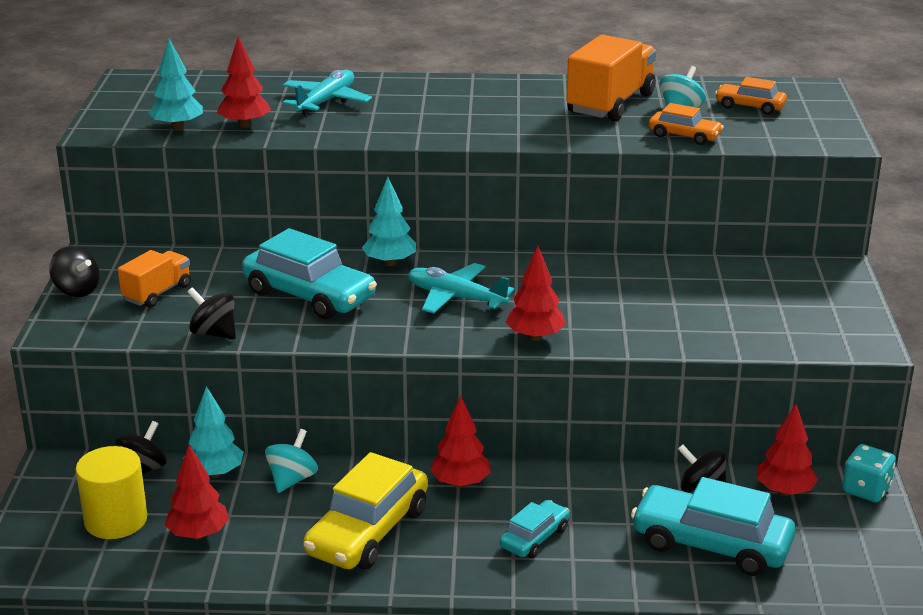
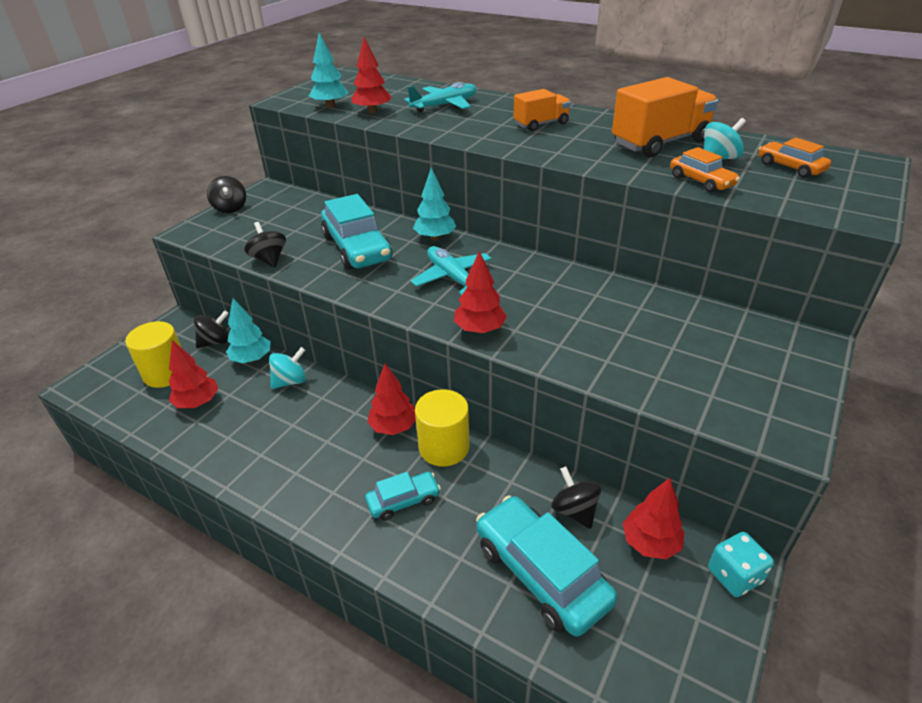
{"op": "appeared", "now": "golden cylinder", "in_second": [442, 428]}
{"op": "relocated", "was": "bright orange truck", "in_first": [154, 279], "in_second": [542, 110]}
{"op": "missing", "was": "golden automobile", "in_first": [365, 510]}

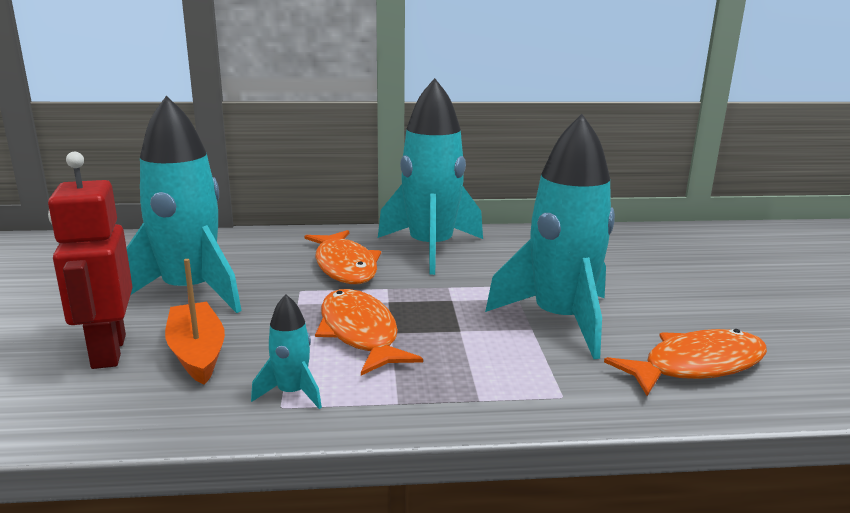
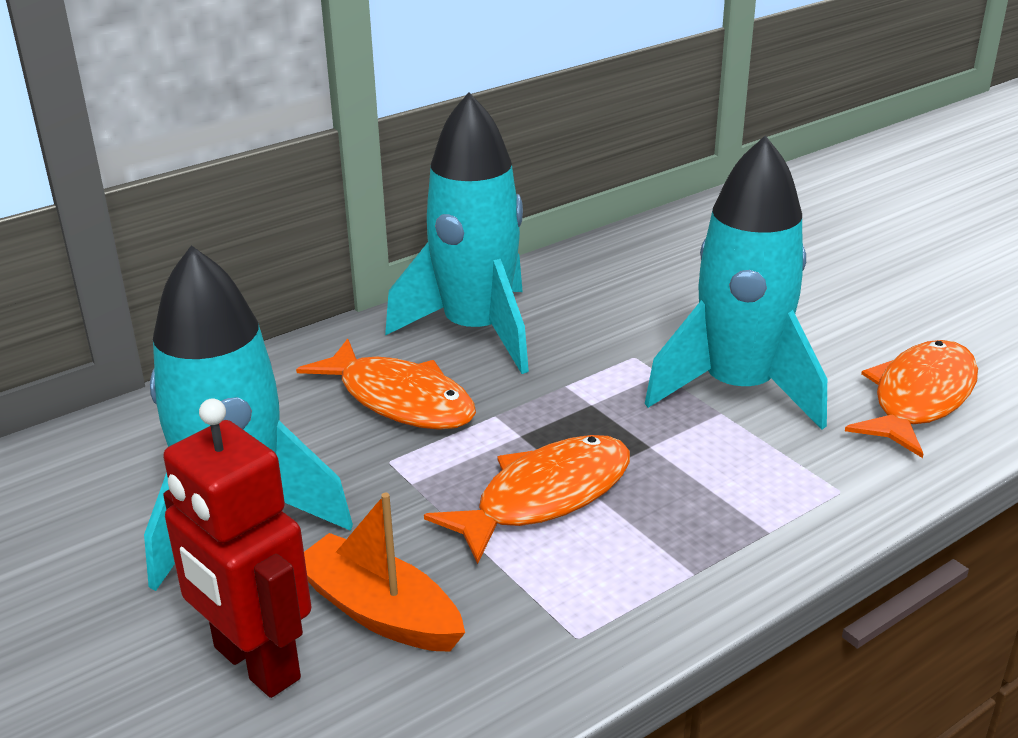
{"op": "spun", "was": "bright orange fish", "in_first": [369, 332], "in_second": [527, 499], "clockwise": 105}
{"op": "missing", "was": "teal rocket", "in_first": [286, 351]}

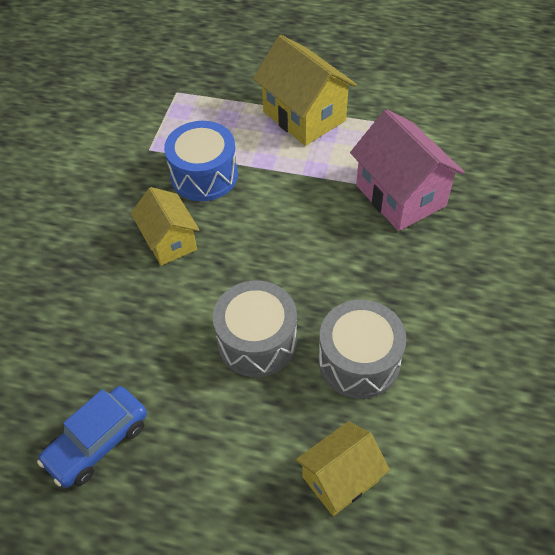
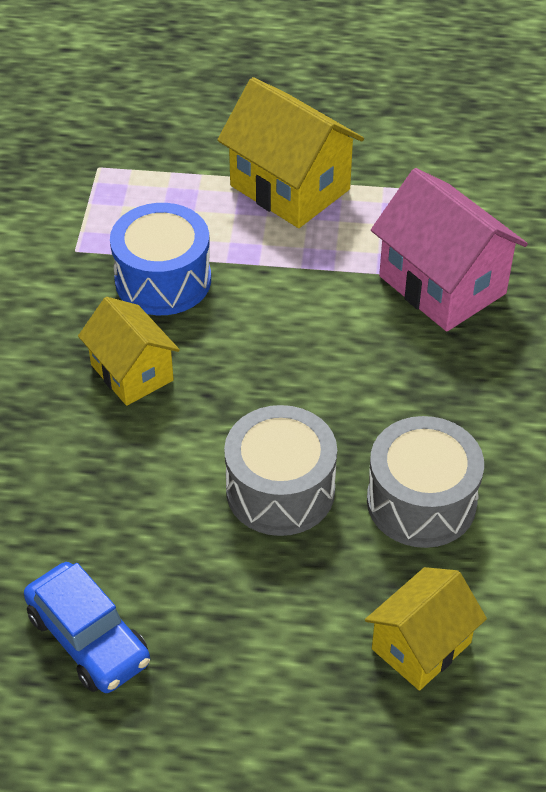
{"op": "spun", "was": "blue automobile", "in_first": [92, 437], "in_second": [87, 627], "clockwise": -75}

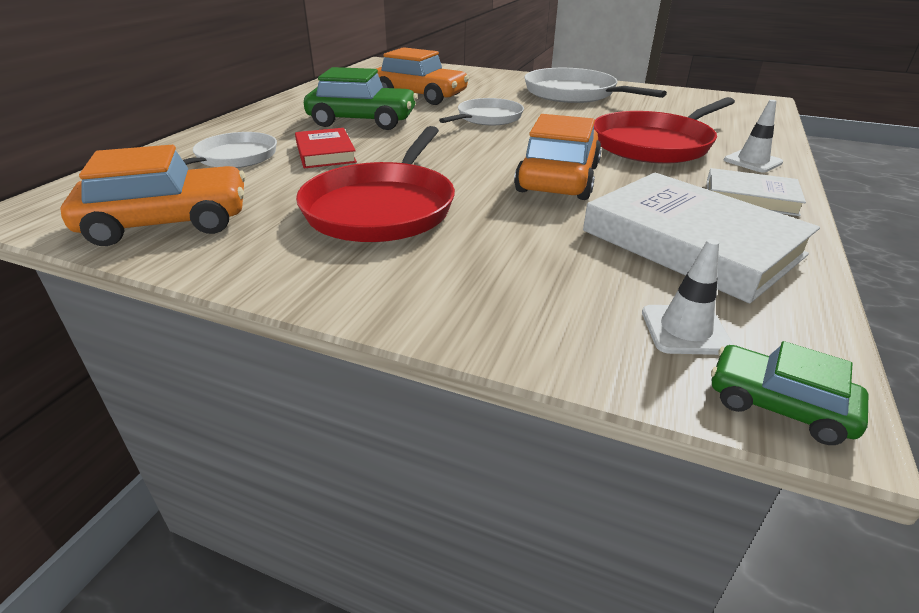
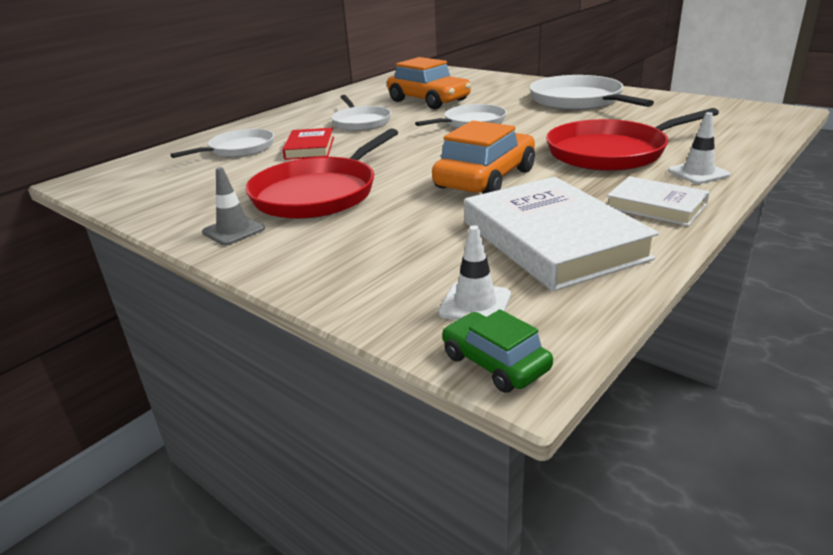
{"op": "appeared", "now": "grey traffic cone", "in_second": [233, 206]}
{"op": "exchanged", "was": "leaf-green automobile", "now": "snow-white pan", "in_first": [360, 98], "in_second": [361, 113]}
{"op": "missing", "was": "bright orange automobile", "in_first": [153, 195]}

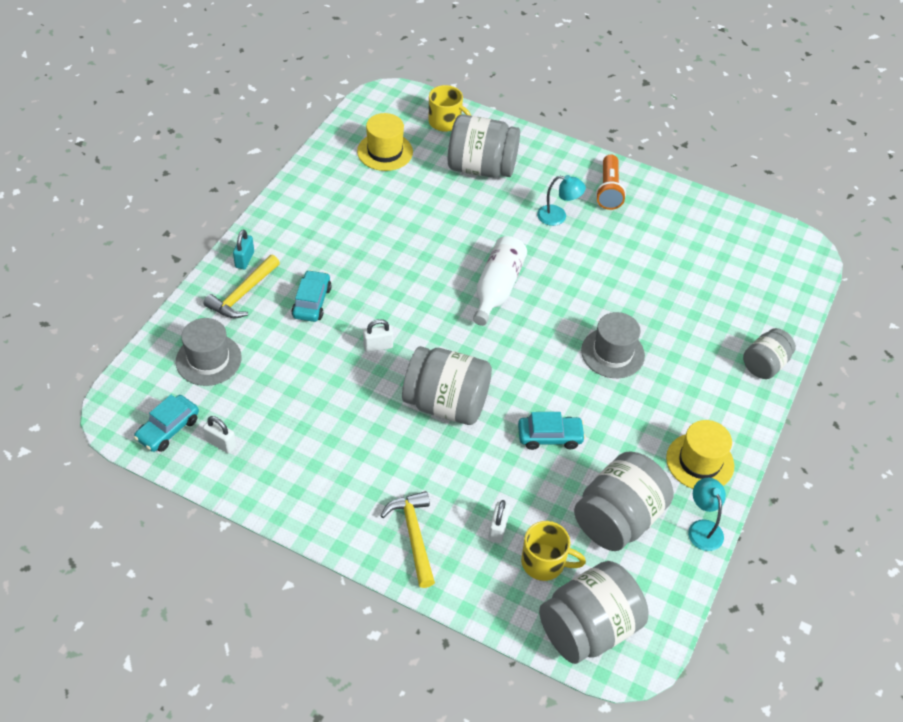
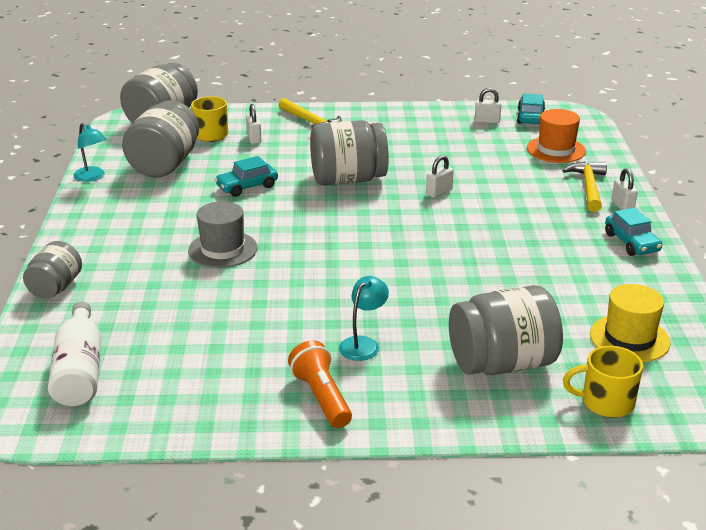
{"op": "relocated", "was": "snow-white drink bottle", "in_first": [500, 281], "in_second": [74, 354]}
{"op": "spun", "was": "teal lamp", "in_first": [561, 200], "in_second": [364, 318], "clockwise": 135}
{"op": "colour", "was": "grey top hat", "now": "bright orange top hat", "in_first": [209, 352], "in_second": [556, 136]}
{"op": "relocated", "was": "teal automobile", "in_first": [311, 296], "in_second": [633, 232]}
{"op": "colour", "was": "teal small lock", "now": "snow-white small lock", "in_first": [243, 250], "in_second": [625, 189]}
{"op": "missing", "was": "golden top hat", "in_first": [700, 454]}

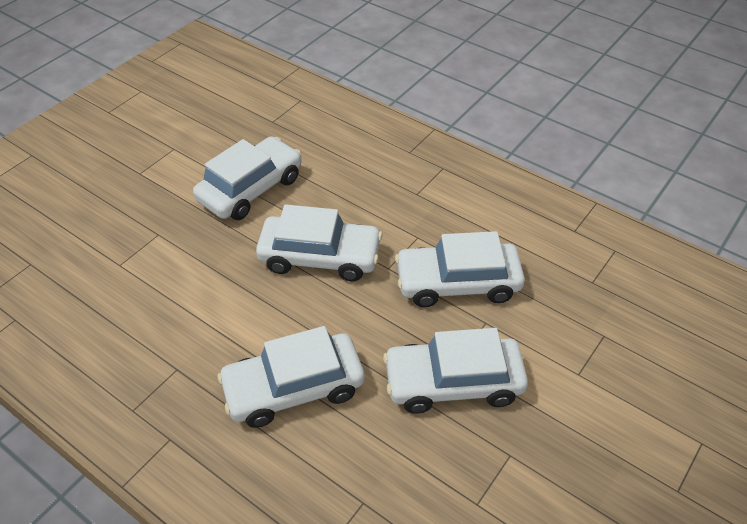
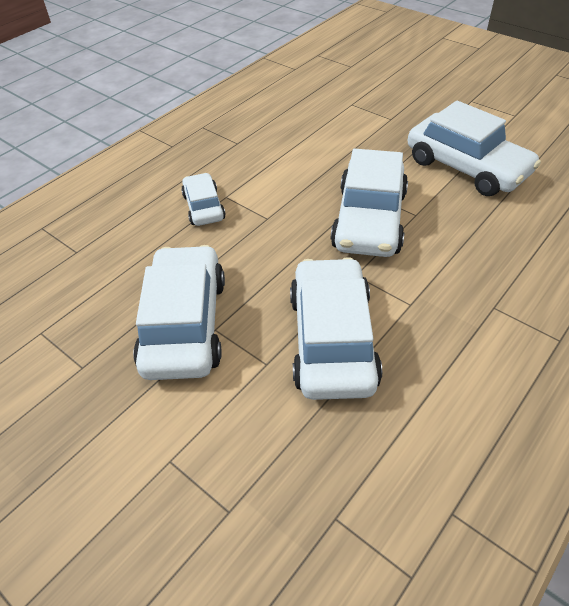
{"op": "size", "was": "snow-white automobile", "in_first": [291, 377], "in_second": [203, 199], "ratio": 0.54}

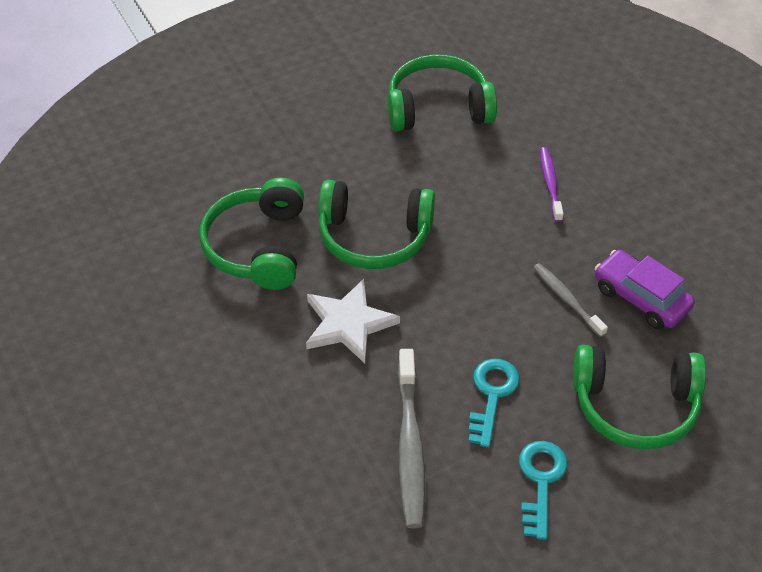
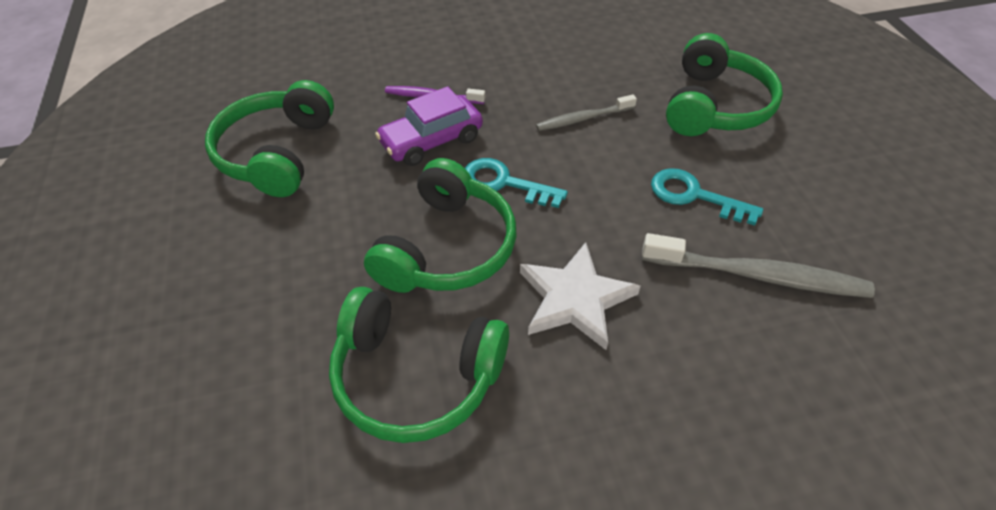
{"op": "relocated", "was": "purple automobile", "in_first": [645, 289], "in_second": [429, 126]}
{"op": "relocated", "was": "teal latchkey", "in_first": [543, 490], "in_second": [516, 183]}

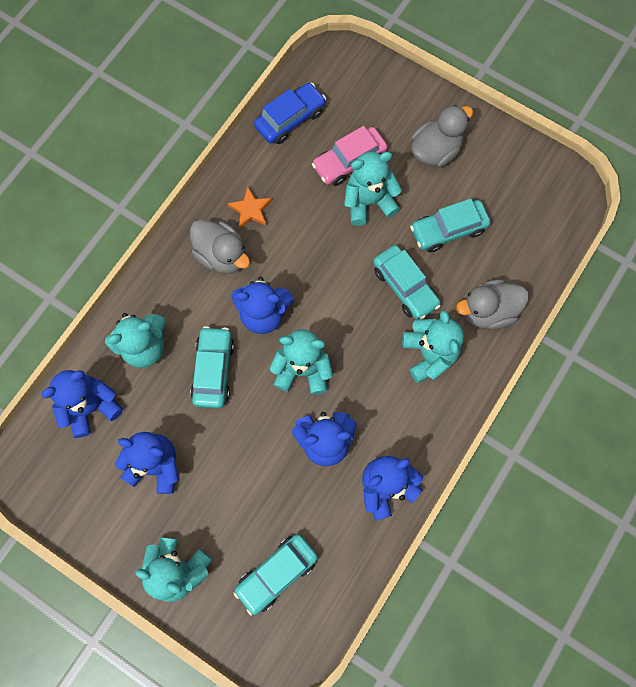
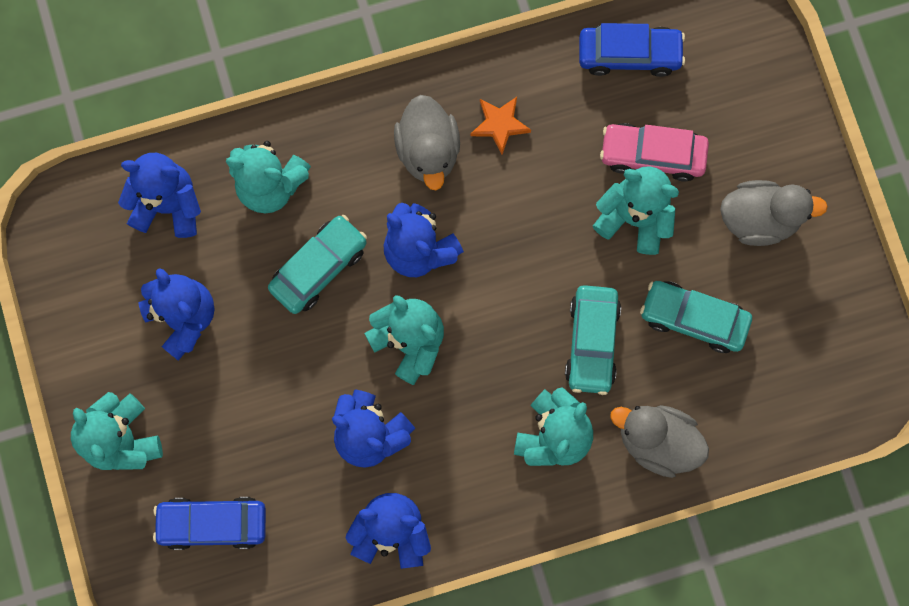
{"op": "colour", "was": "teal automobile", "now": "blue automobile", "in_first": [275, 574], "in_second": [209, 523]}

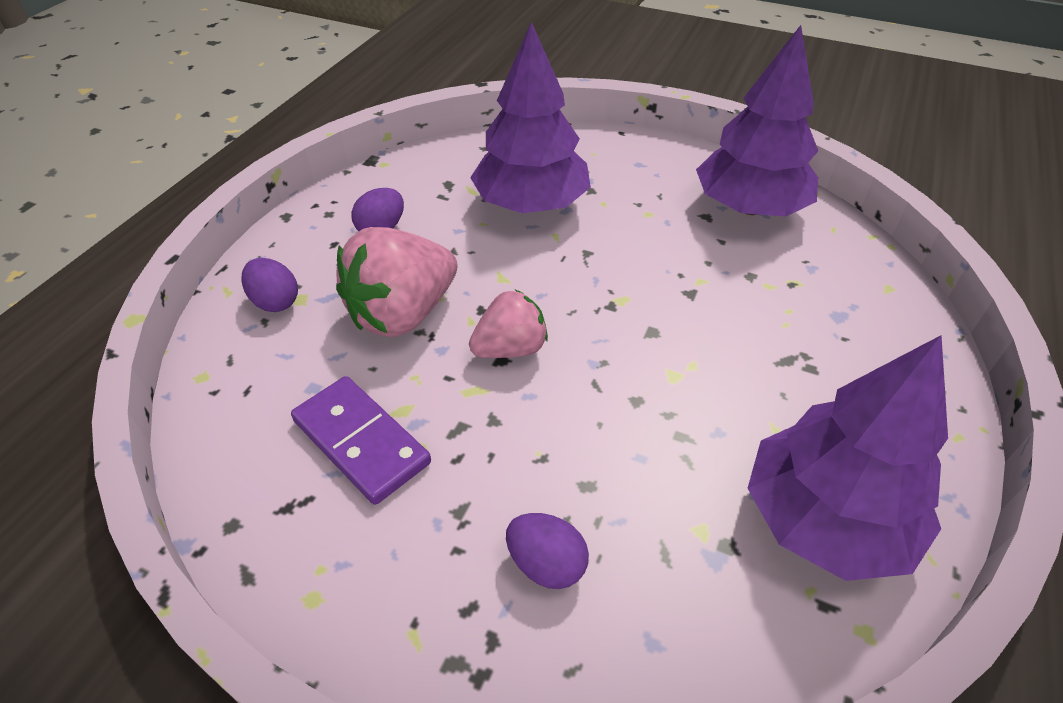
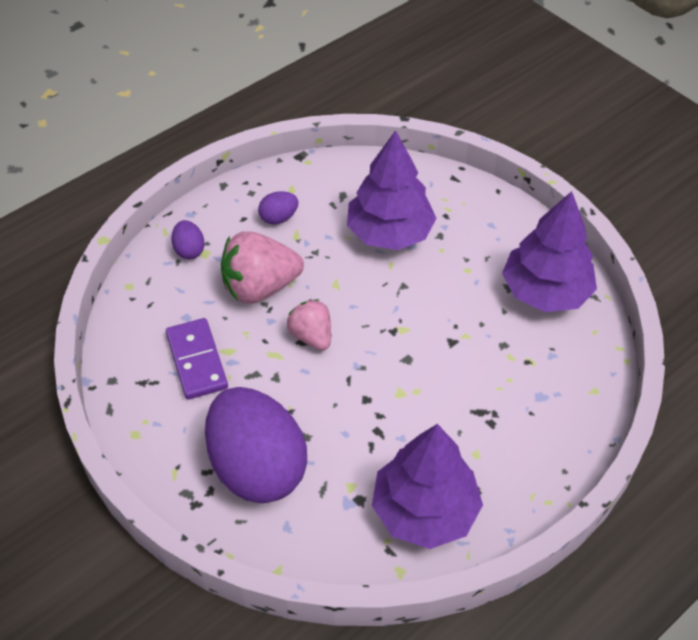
{"op": "size", "was": "purple toy egg", "in_first": [547, 551], "in_second": [256, 445], "ratio": 2.45}
{"op": "spun", "was": "pink berry", "in_first": [508, 324], "in_second": [309, 325], "clockwise": -120}

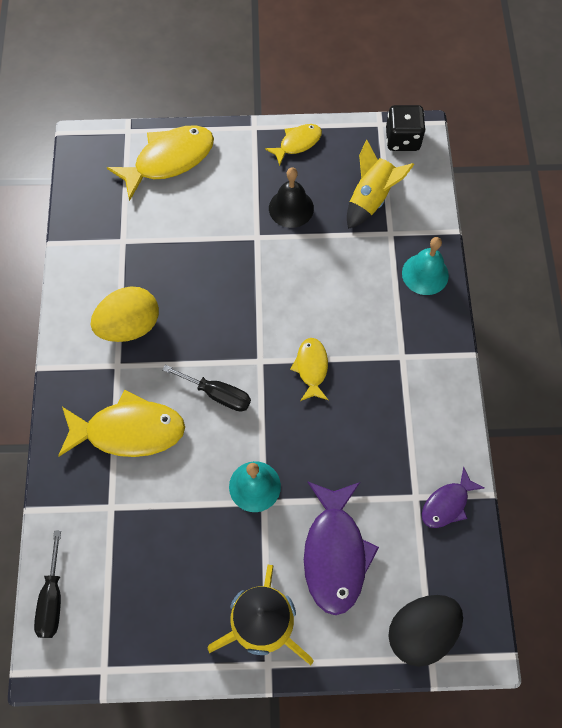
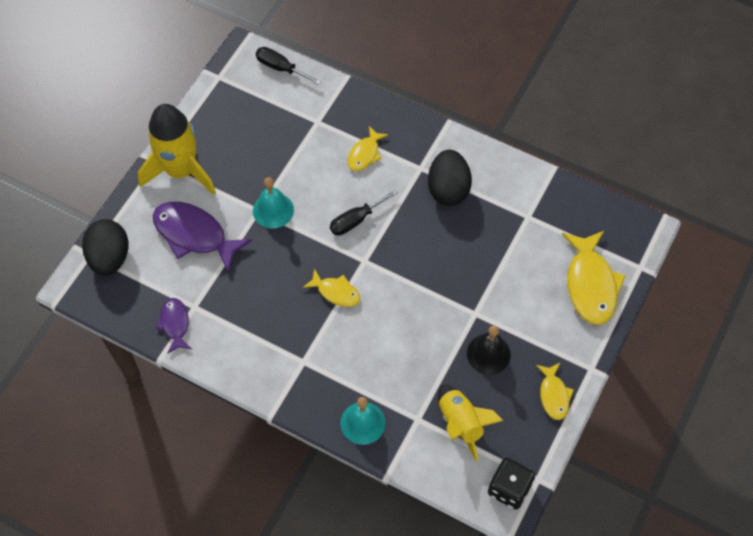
{"op": "size", "was": "golden fish", "in_first": [121, 423], "in_second": [368, 148], "ratio": 0.55}
{"op": "colour", "was": "golden toy egg", "now": "jet-black toy egg", "in_first": [125, 314], "in_second": [450, 177]}

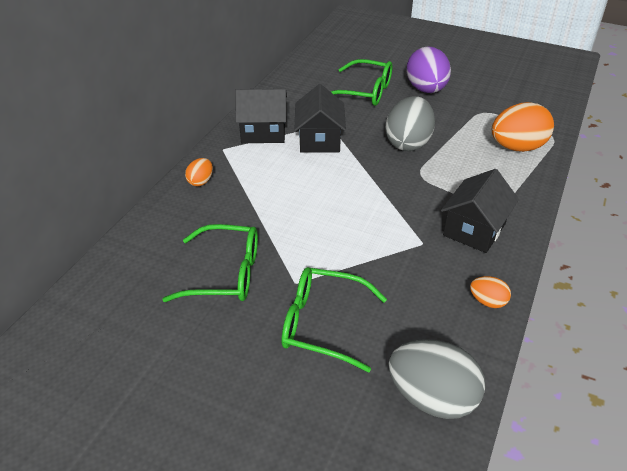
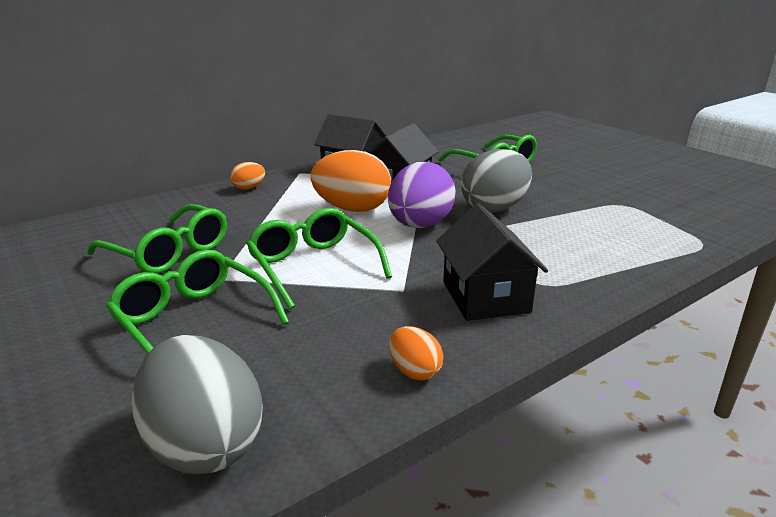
{"op": "appeared", "now": "leaf-green spectacles", "in_second": [319, 258]}
{"op": "relocated", "was": "bright orange toy egg", "in_first": [523, 127], "in_second": [350, 181]}
{"op": "relocated", "was": "purple toy egg", "in_first": [429, 69], "in_second": [422, 195]}
{"op": "spun", "was": "jet-black house", "in_first": [480, 211], "in_second": [492, 262], "clockwise": -75}

